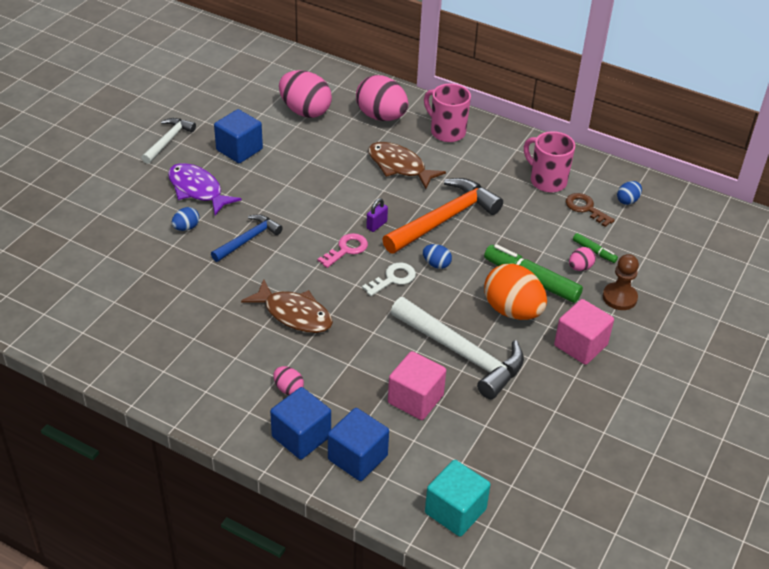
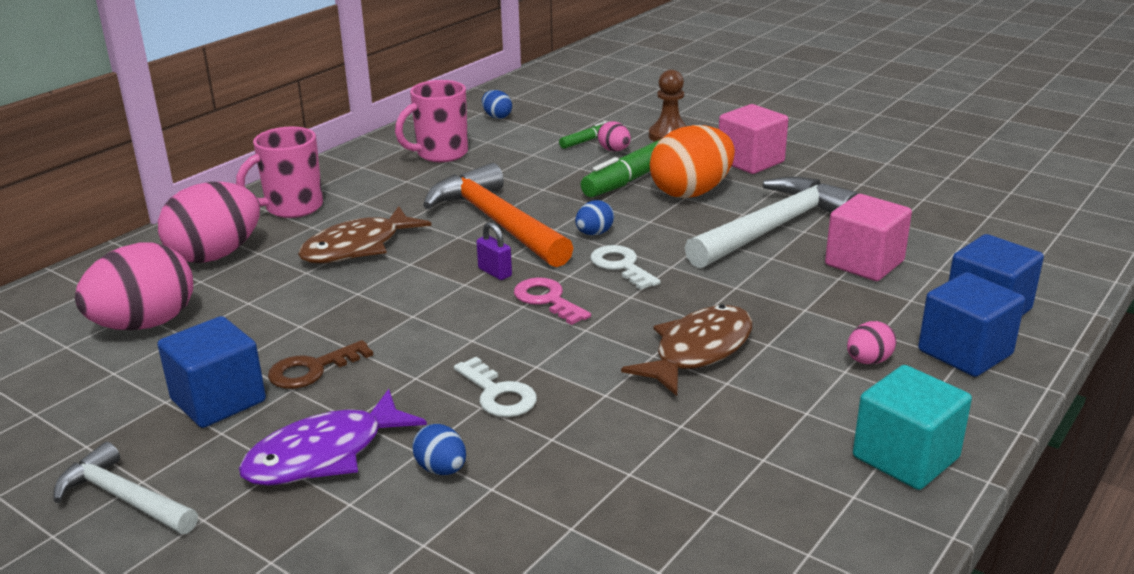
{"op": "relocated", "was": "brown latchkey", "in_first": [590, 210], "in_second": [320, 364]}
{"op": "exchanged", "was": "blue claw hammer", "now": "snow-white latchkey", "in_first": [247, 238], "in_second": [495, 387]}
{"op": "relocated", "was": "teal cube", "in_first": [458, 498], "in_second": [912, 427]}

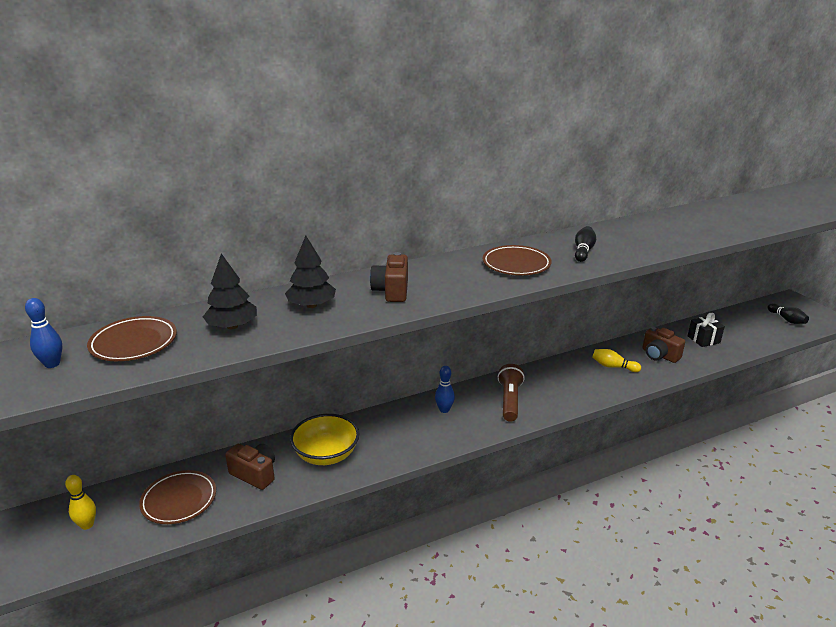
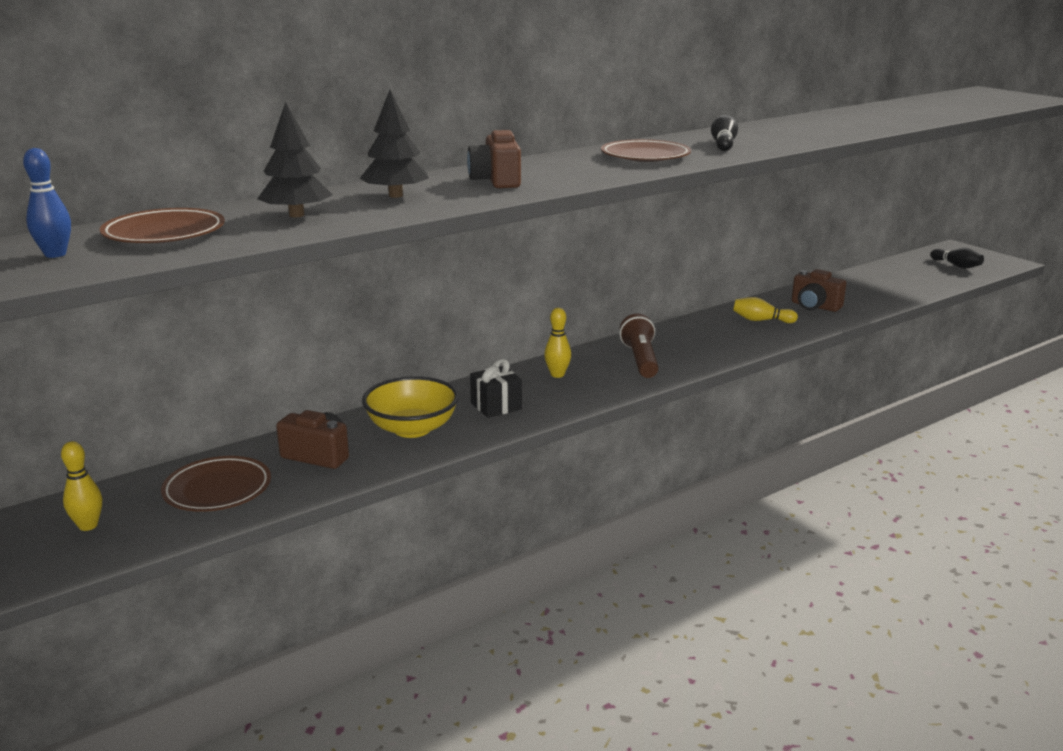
{"op": "relocated", "was": "jet-black wrapped gift", "in_first": [706, 330], "in_second": [496, 388]}
{"op": "colour", "was": "blue tenpin", "now": "golden tenpin", "in_first": [445, 389], "in_second": [557, 343]}

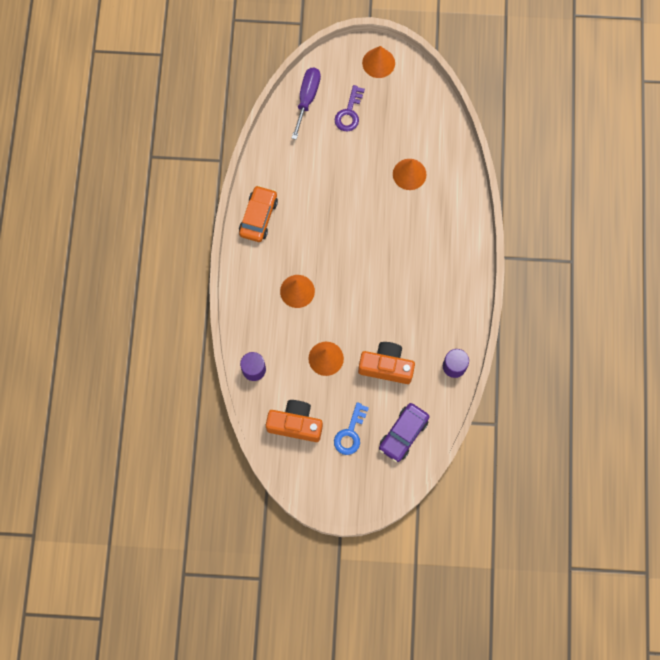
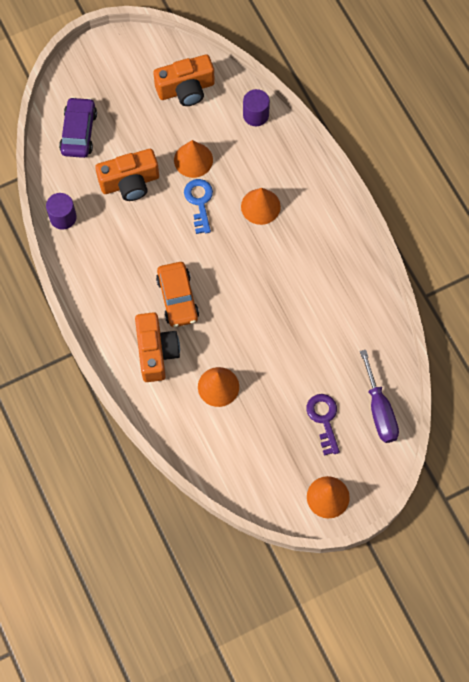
{"op": "appeared", "now": "bright orange camera", "in_second": [157, 347]}
{"op": "relocated", "was": "bright orange automobile", "in_first": [258, 213], "in_second": [177, 294]}
{"op": "relocated", "was": "blue latchkey", "in_first": [351, 428], "in_second": [198, 206]}

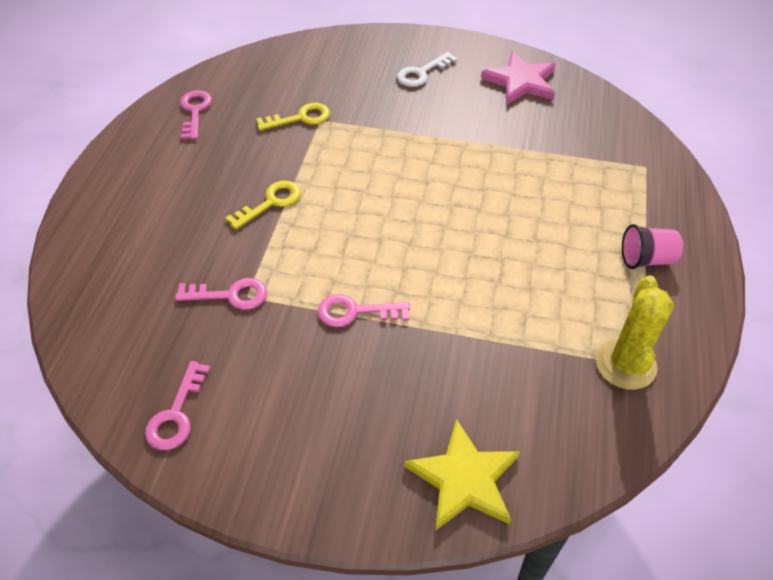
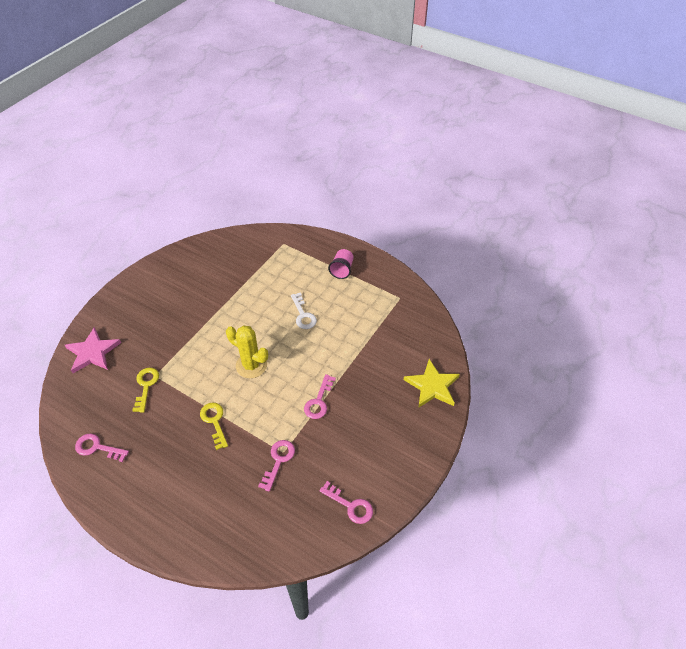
{"op": "relocated", "was": "pink star", "in_first": [518, 78], "in_second": [93, 350]}
{"op": "relocated", "was": "golden cactus", "in_first": [635, 332], "in_second": [247, 351]}
{"op": "relocated", "was": "snow-white latchkey", "in_first": [427, 69], "in_second": [304, 310]}

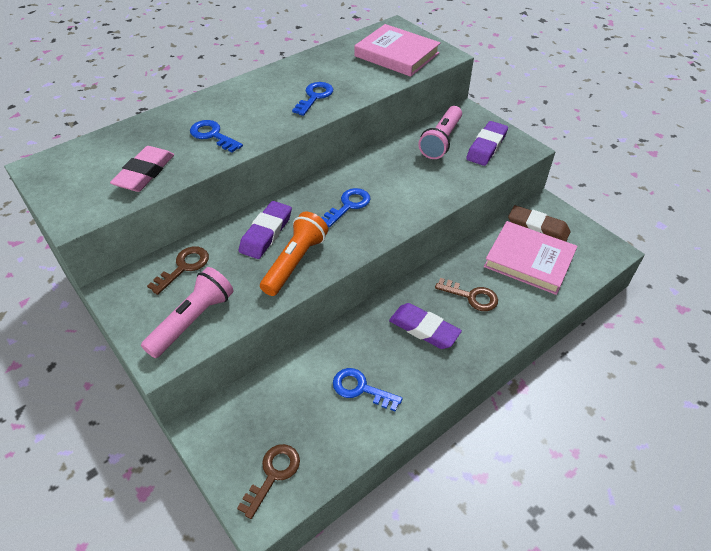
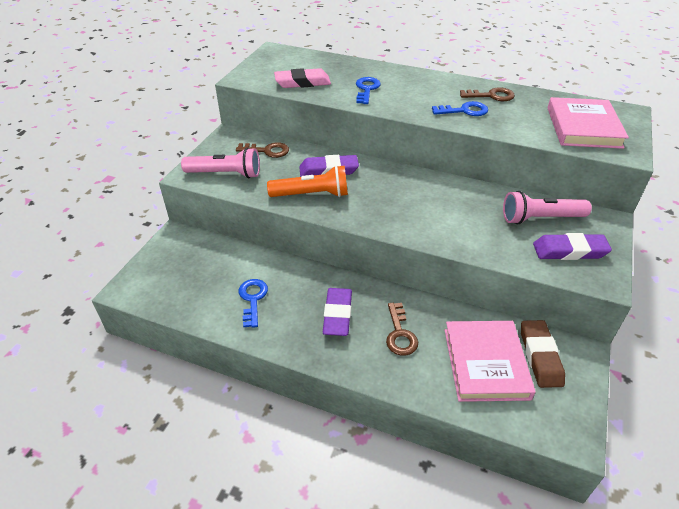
{"op": "relocated", "was": "brown latchkey", "in_first": [268, 481], "in_second": [487, 94]}
{"op": "missing", "was": "blue latchkey", "in_first": [346, 207]}

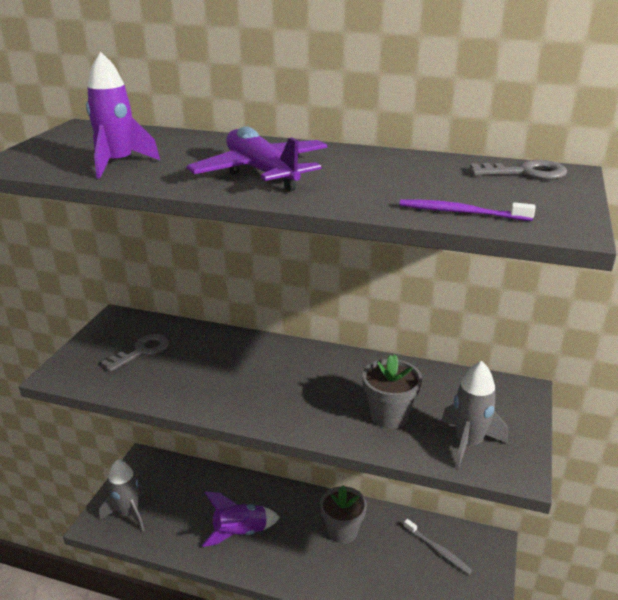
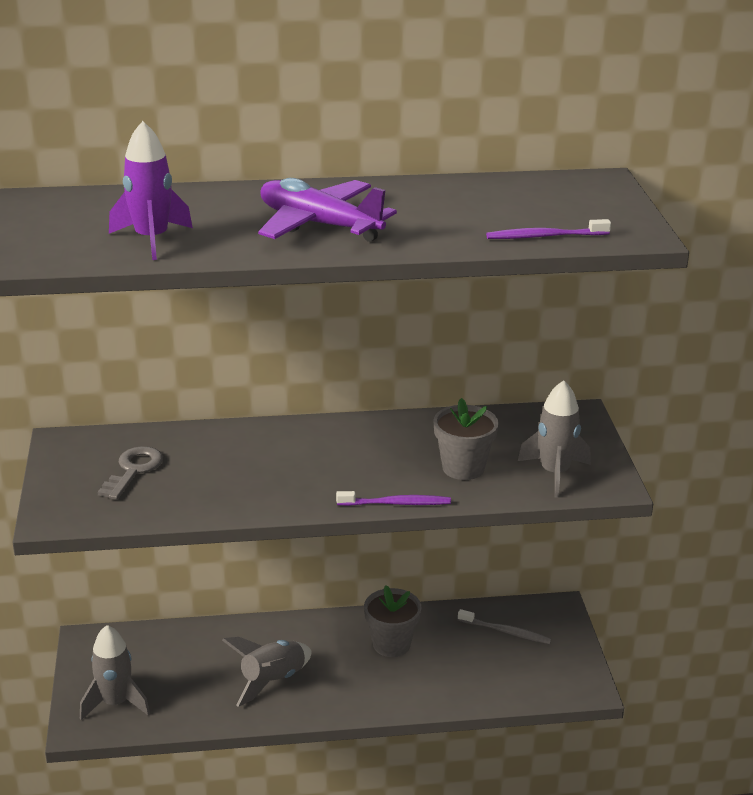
{"op": "colour", "was": "purple rocket", "now": "grey rocket", "in_first": [241, 519], "in_second": [267, 672]}
{"op": "appeared", "now": "purple toothbrush", "in_second": [393, 498]}
{"op": "missing", "was": "grey latchkey", "in_first": [518, 170]}

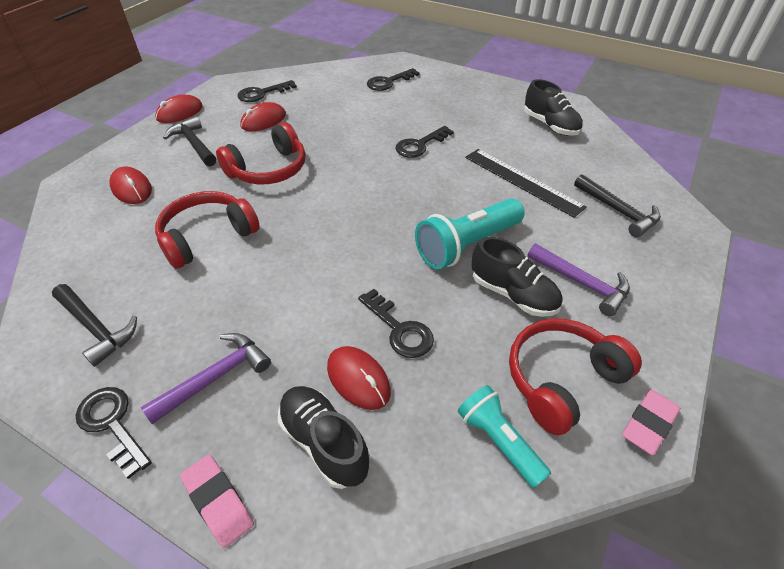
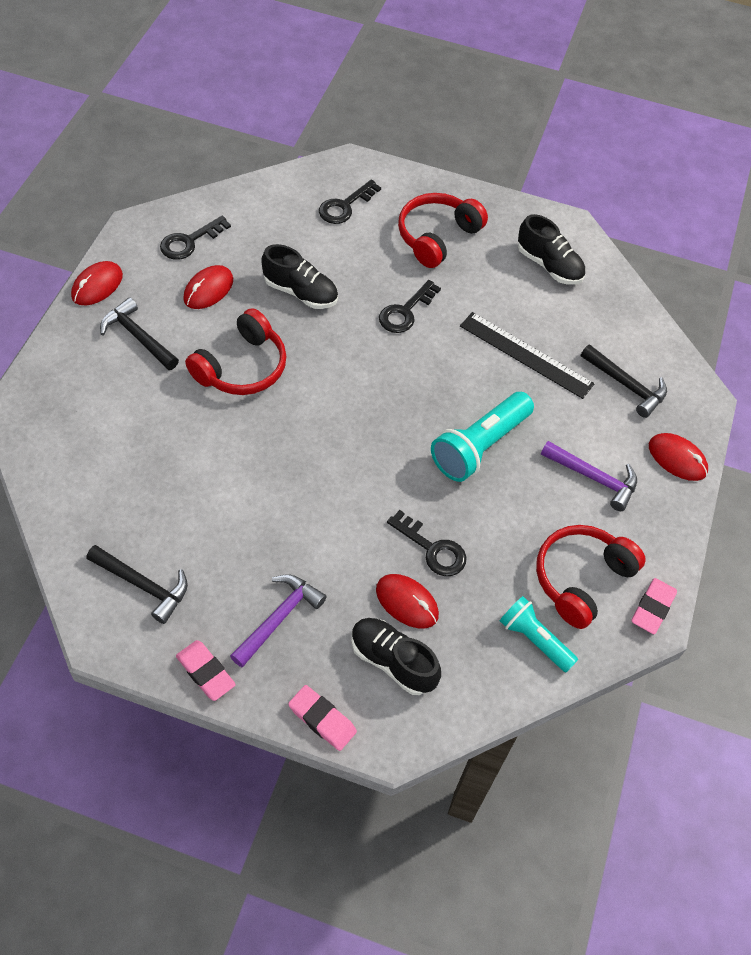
{"op": "exchanged", "was": "jet-black latchkey", "now": "pink eraser", "in_first": [114, 433], "in_second": [206, 670]}
{"op": "relocated", "was": "jet-black lace-up shoe", "in_first": [517, 277], "in_second": [299, 276]}
{"op": "relocated", "was": "scarlet headphones", "in_first": [207, 230], "in_second": [443, 230]}
{"op": "relocated", "was": "scarlet PC mouse", "in_first": [130, 185], "in_second": [678, 457]}

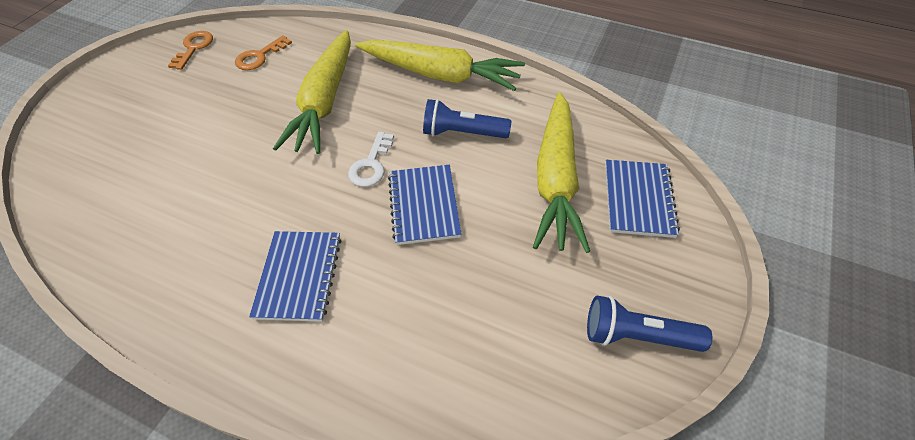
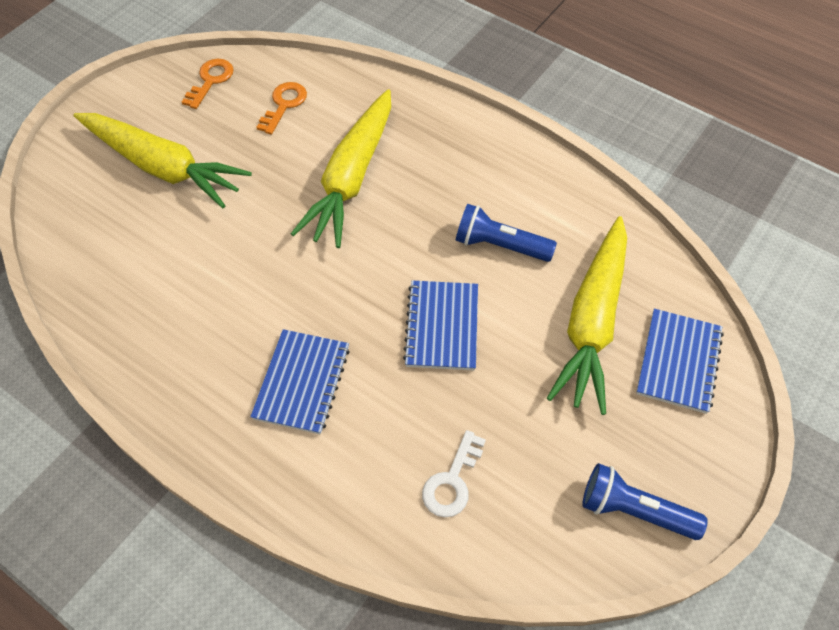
{"op": "relocated", "was": "golden root vegetable", "in_first": [440, 65], "in_second": [163, 160]}
{"op": "spun", "was": "bright orange latchkey", "in_first": [263, 52], "in_second": [281, 108], "clockwise": 150}
{"op": "relocated", "was": "snow-white latchkey", "in_first": [371, 159], "in_second": [454, 473]}

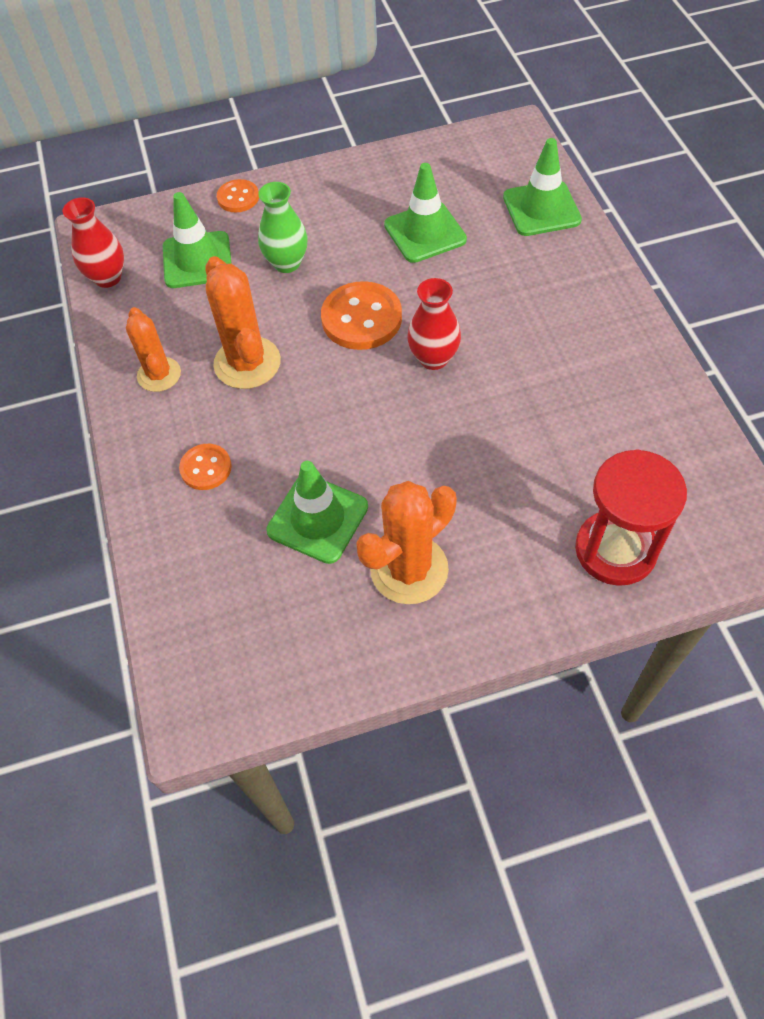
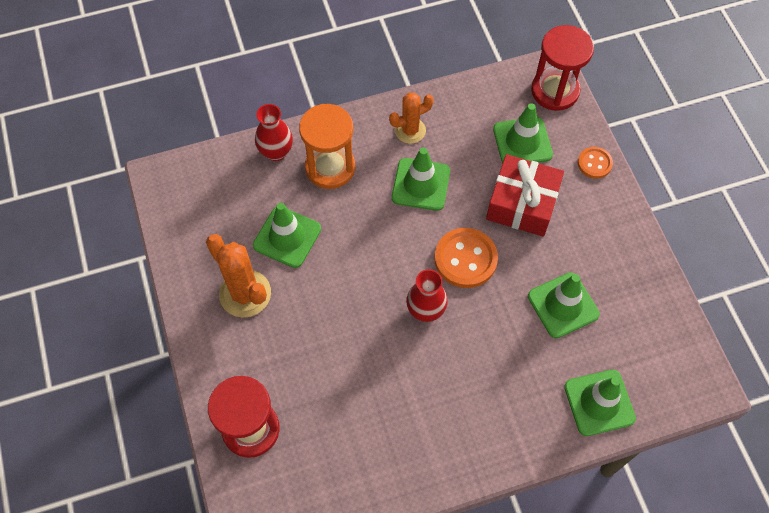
{"op": "relocated", "was": "scarlet vase", "in_first": [93, 242], "in_second": [274, 132]}
{"op": "exchanged", "was": "bright orange shirt button", "now": "bright orange sandglass", "in_first": [205, 467], "in_second": [327, 146]}
{"op": "exchanged", "was": "bright orange cactus", "now": "leaf-green traffic cone", "in_first": [243, 322], "in_second": [421, 179]}
{"op": "exchanged", "was": "leaf-green vase", "now": "scarlet wrapped gift", "in_first": [283, 227], "in_second": [525, 195]}
{"op": "appeared", "now": "scarlet sandglass", "in_second": [562, 68]}

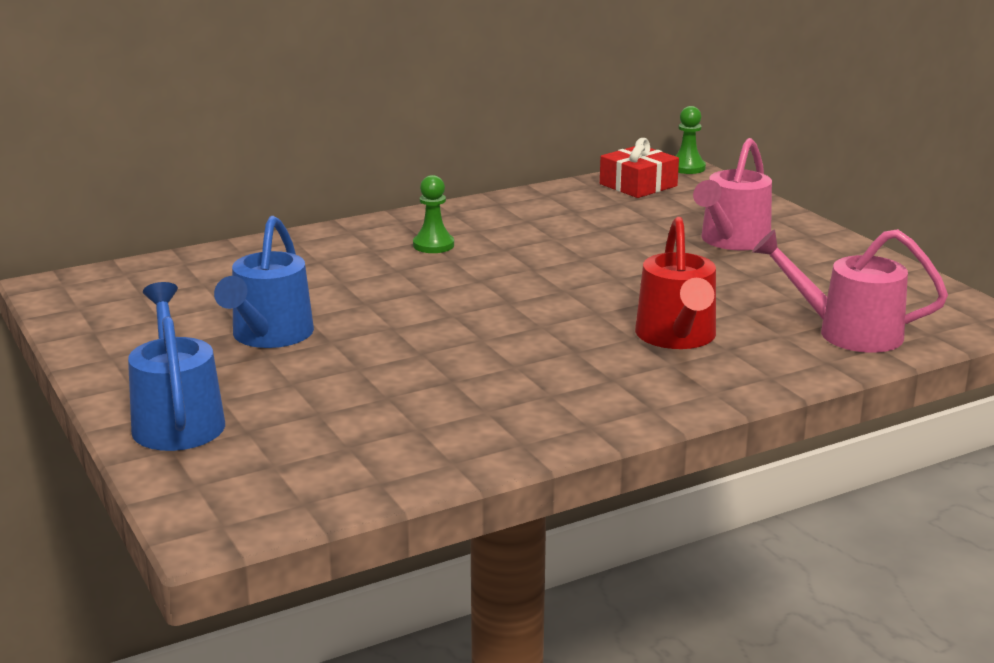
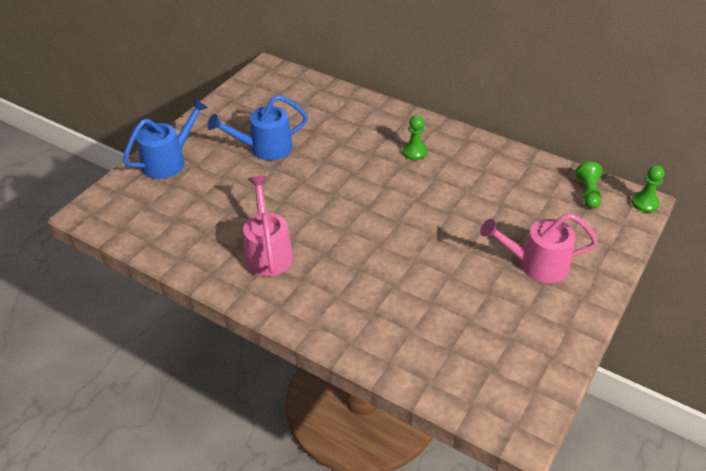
{"op": "relocated", "was": "pink sprinkling can", "in_first": [850, 291], "in_second": [268, 226]}
{"op": "exchanged", "was": "scarlet wrapped gift", "now": "leaf-green chess pawn", "in_first": [639, 168], "in_second": [589, 185]}
{"op": "missing", "was": "scarlet sprinkling can", "in_first": [675, 283]}

